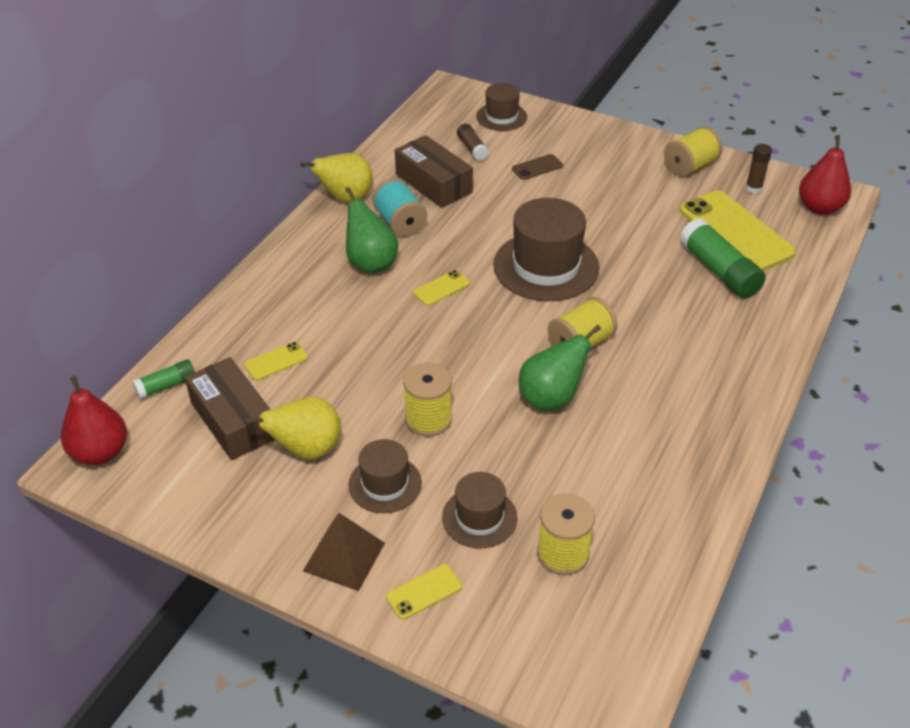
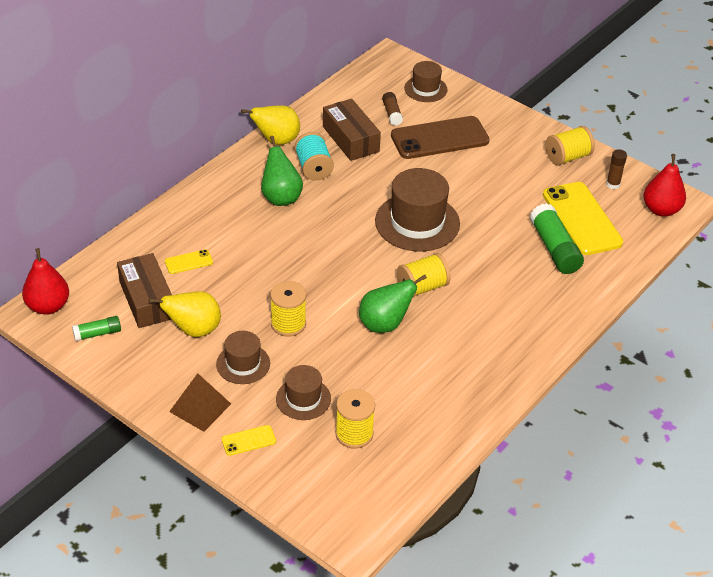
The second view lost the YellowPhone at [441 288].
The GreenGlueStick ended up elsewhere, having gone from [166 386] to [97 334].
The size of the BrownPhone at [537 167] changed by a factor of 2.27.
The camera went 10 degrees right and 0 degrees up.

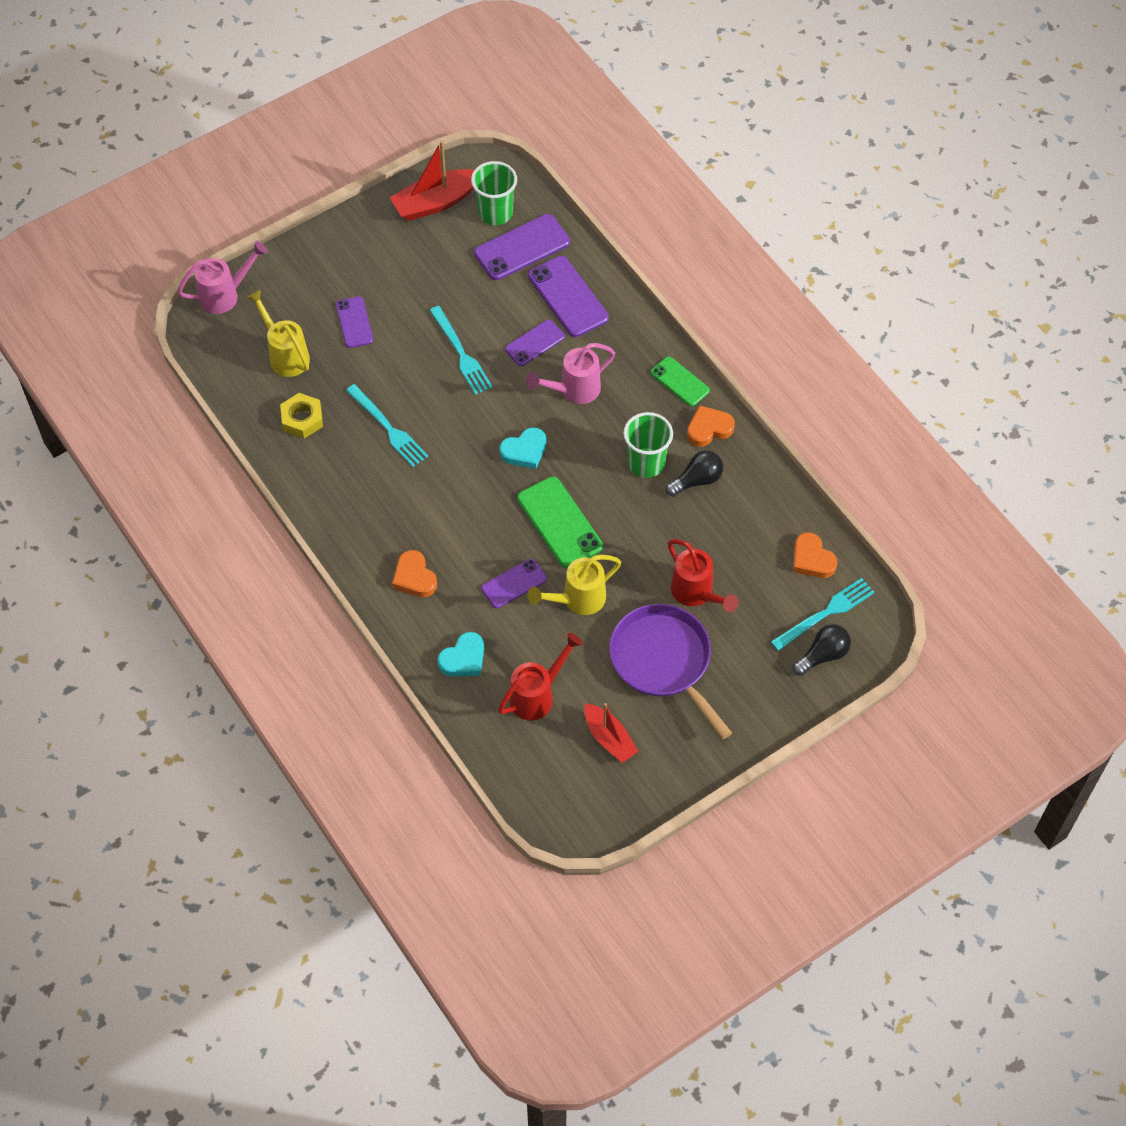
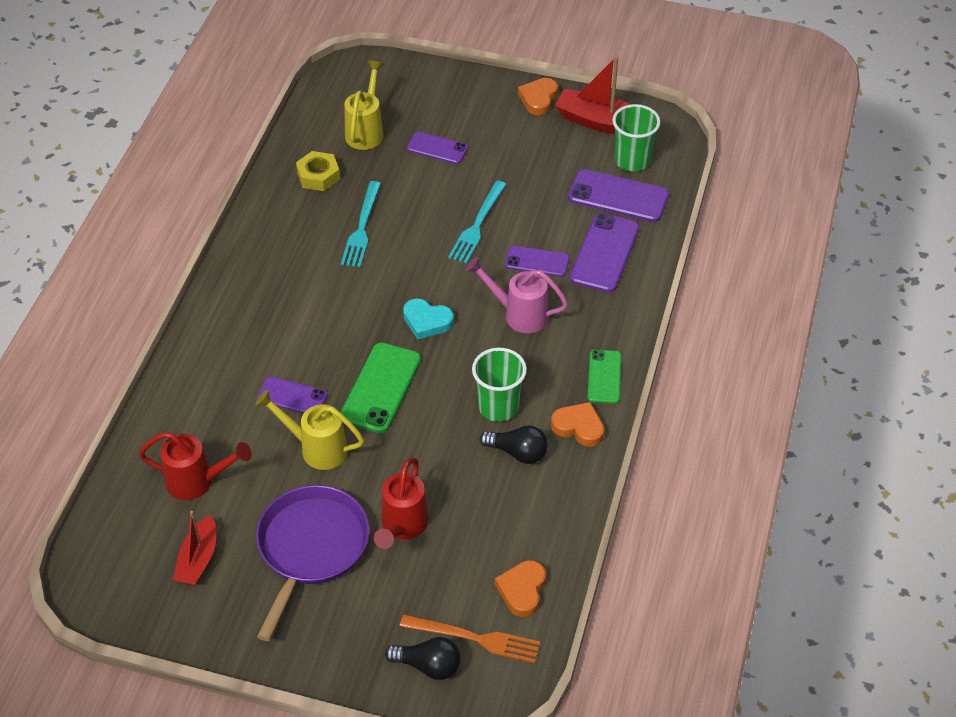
The second view lost the PinkWateringCan at [225 295].
The second view lost the TurquoiseHeart at [463 659].
The OrangeHeart ended up elsewhere, having gone from [414 577] to [538 99].
What was the TurquoiseFork at [826 613] turned into the OrangeFork at [475 638].
The PurplePhone at [354 322] ended up facing another way, 75 degrees clockwise from before.
The camera went 50 degrees right and 10 degrees down.

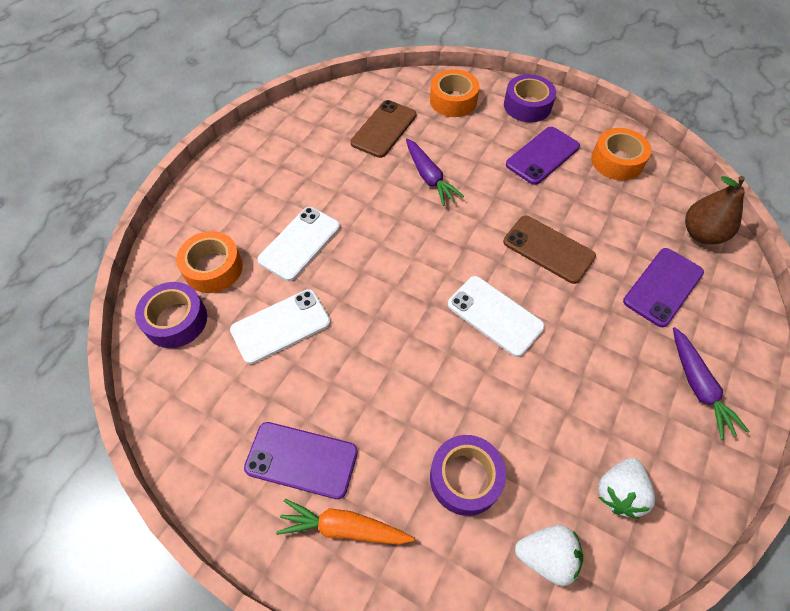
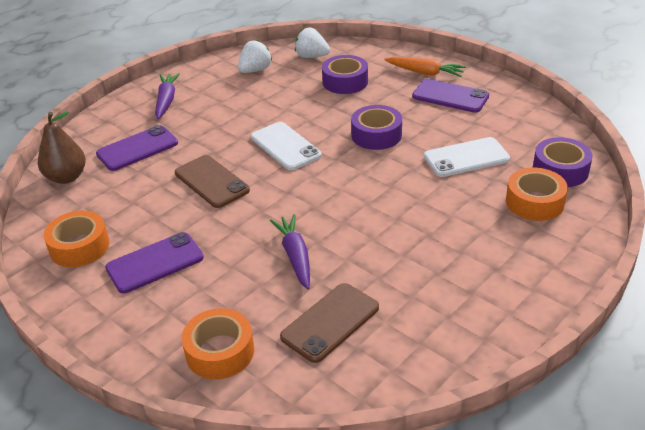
The second view lost the WhitePhone at [299 243].
The PurpleTape ended up elsewhere, having gone from [527 106] to [376 135].
The camera went 165 degrees left and 20 degrees down.

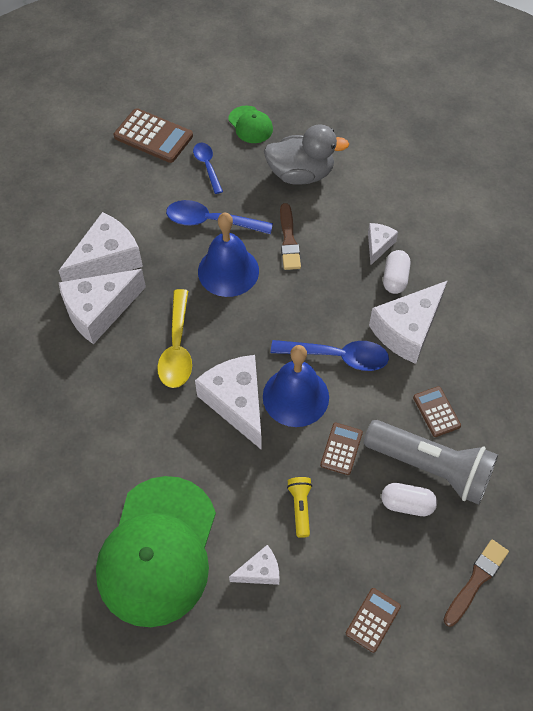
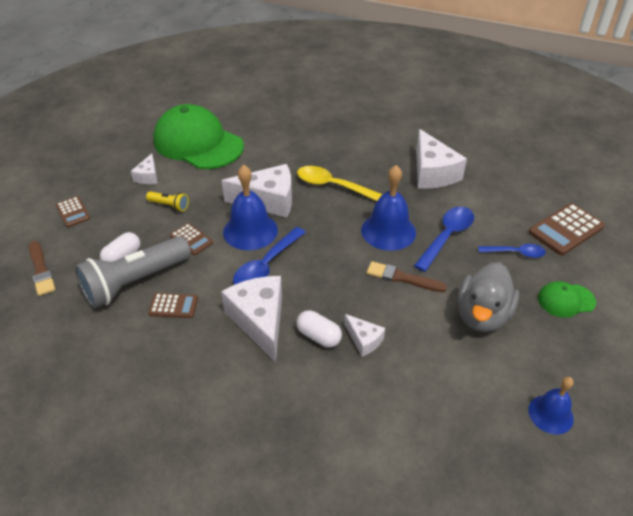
The second view lost the WhiteCheese at [99 311].
The second view gained the BlueBell at [550 414].
The camera went 115 degrees right and 15 degrees down.

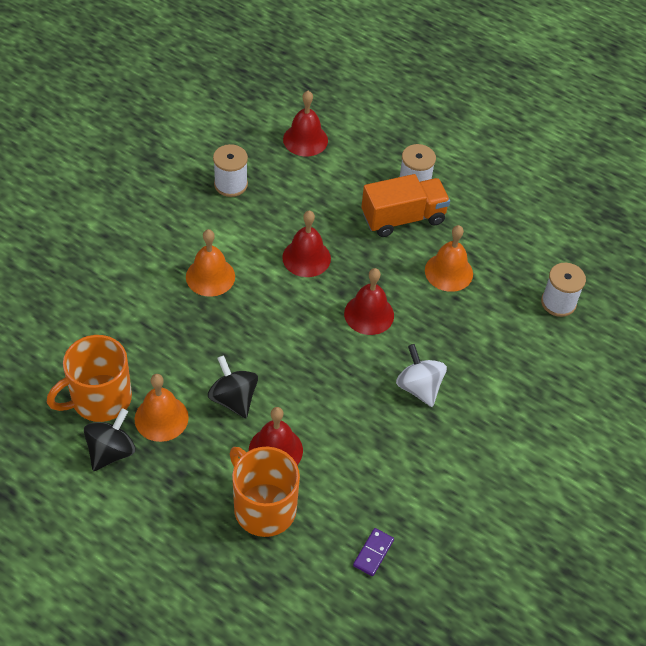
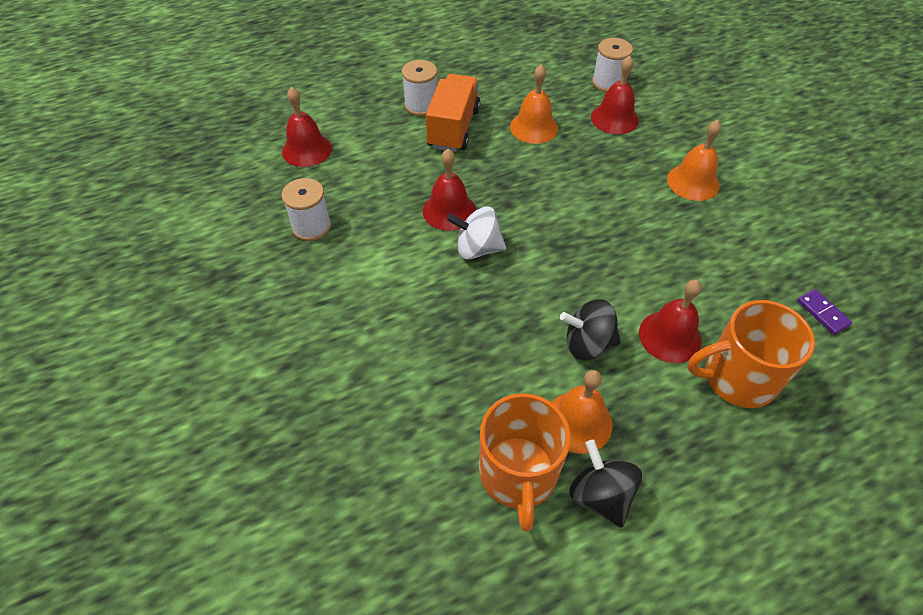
The OrangeBell ended up elsewhere, having gone from [210 276] to [693 182].
The RedBell ended up elsewhere, having gone from [369 314] to [614 118].
The WhiteSpinningTop ended up elsewhere, having gone from [419 387] to [477 248].
The camera went 55 degrees left and 0 degrees up.

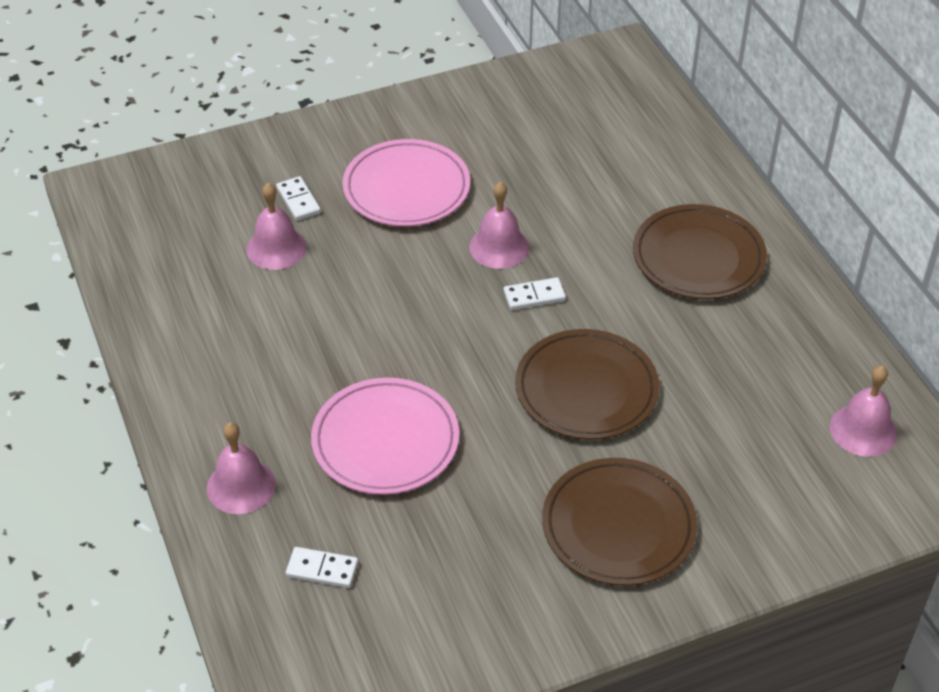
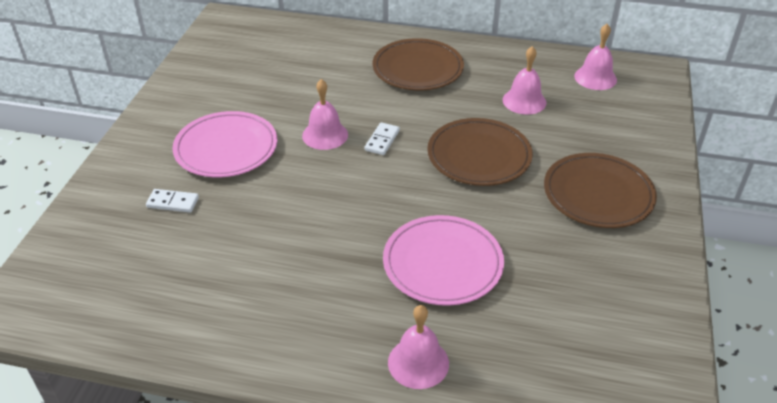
The second view lost the WhiteDomino at [322 569].
The PinkBell ended up elsewhere, having gone from [276 248] to [524 101].
The camera went 55 degrees left and 5 degrees down.

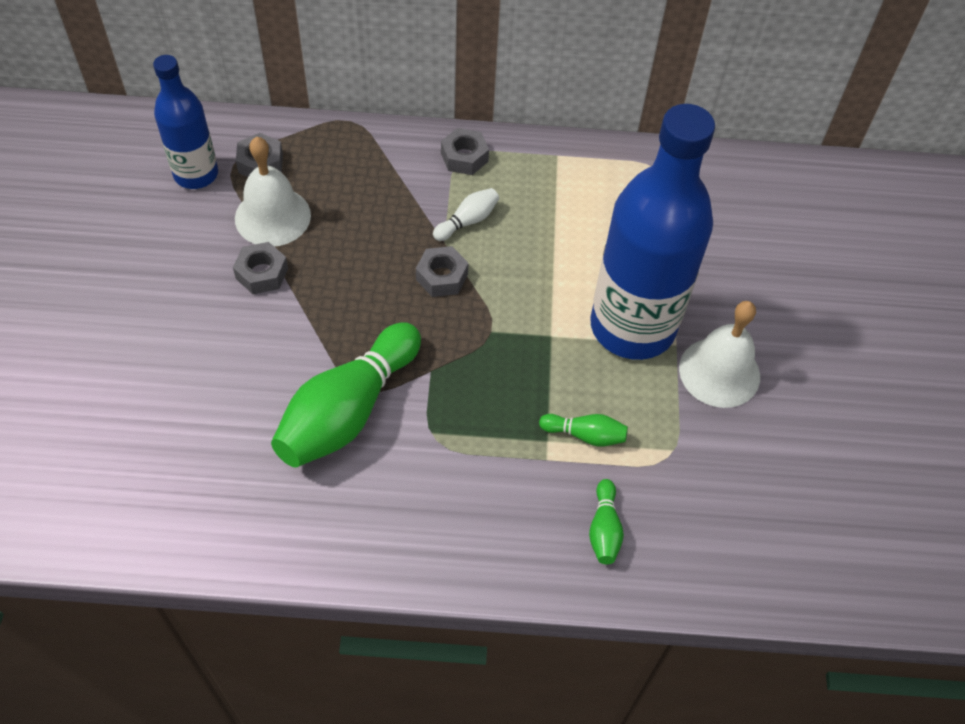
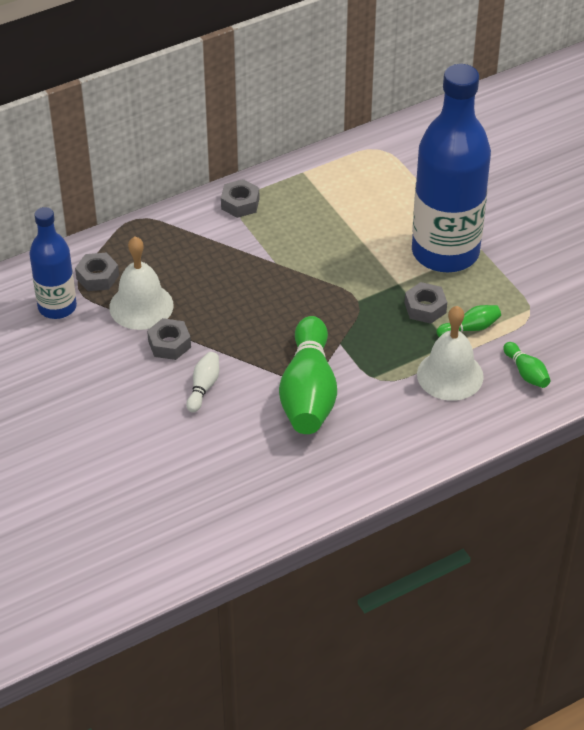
The GreyNut ended up elsewhere, having gone from [442 277] to [425 308].
The WhiteBowlingPin ended up elsewhere, having gone from [467 221] to [203 387].
The WhiteBell ended up elsewhere, having gone from [719 372] to [450 375].
The camera went 30 degrees left and 10 degrees down.

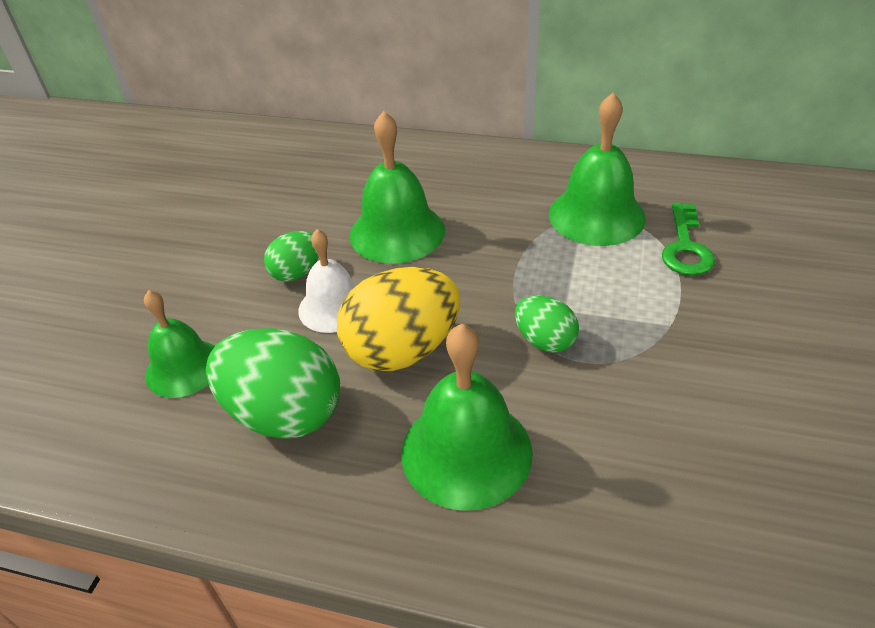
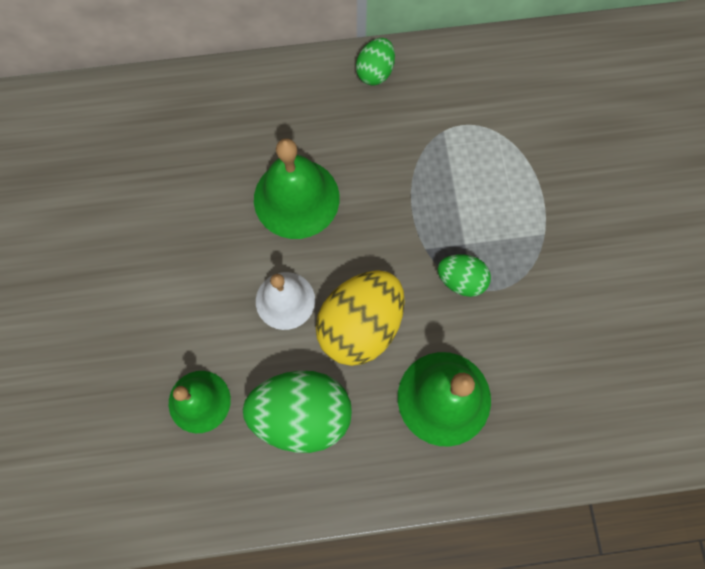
The second view lost the GreenBell at [596 215].
The second view lost the GreenKey at [686 247].
The GreenEgg ended up elsewhere, having gone from [297 273] to [375 72].
The camera went 25 degrees left and 30 degrees up.

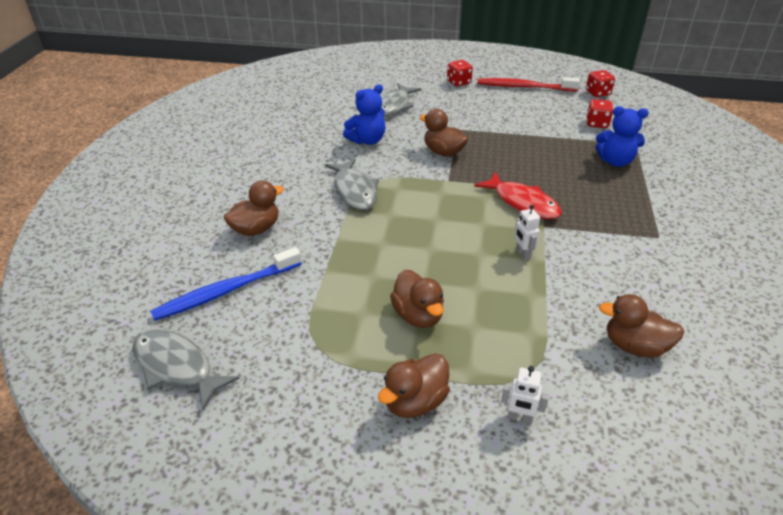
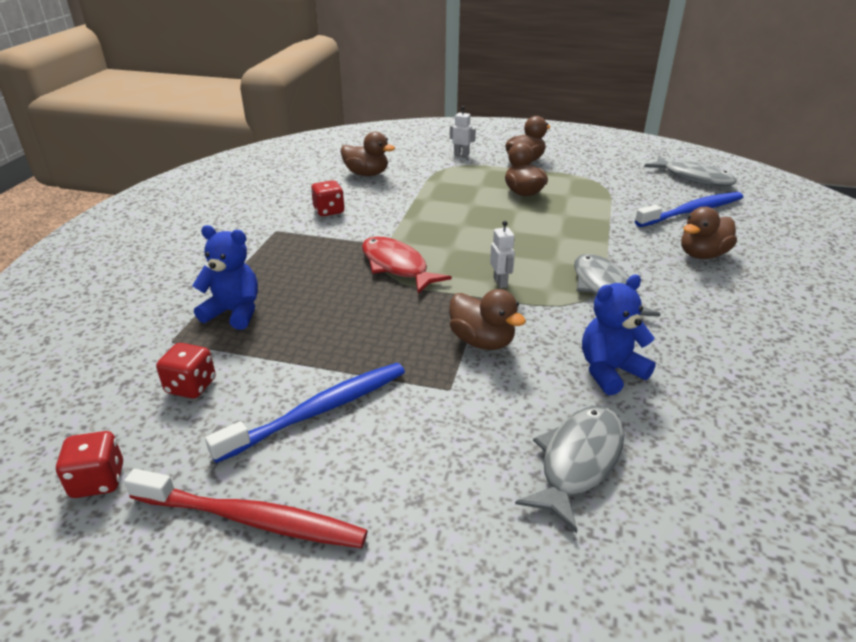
The second view gained the BlueToothbrush at [318 411].
The RedDice ended up elsewhere, having gone from [458 82] to [329 211].
The WhiteRobot ended up elsewhere, having gone from [522 254] to [500 282].
The camera went 175 degrees left and 5 degrees down.

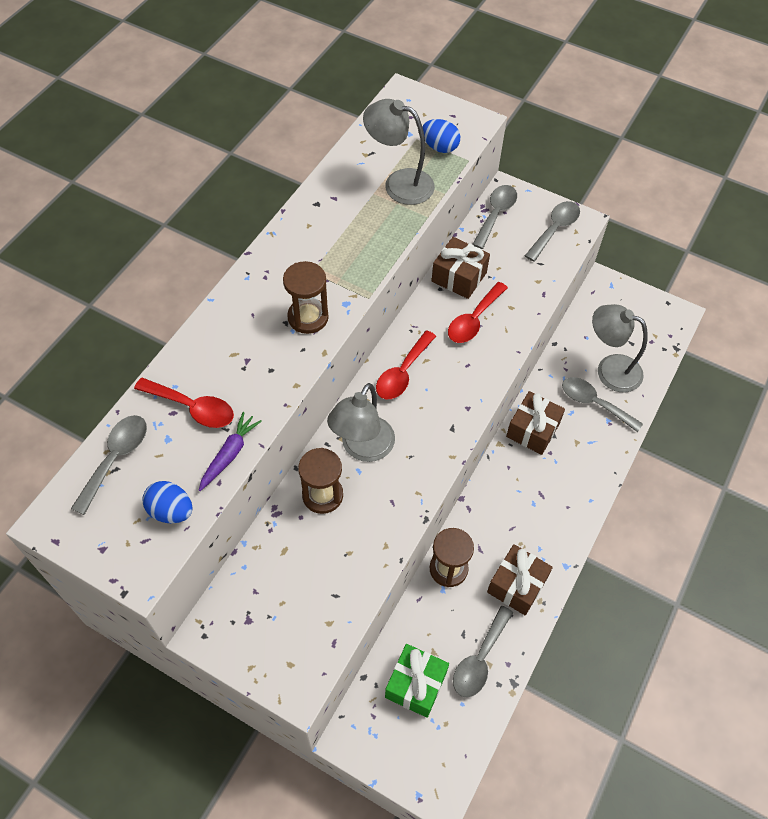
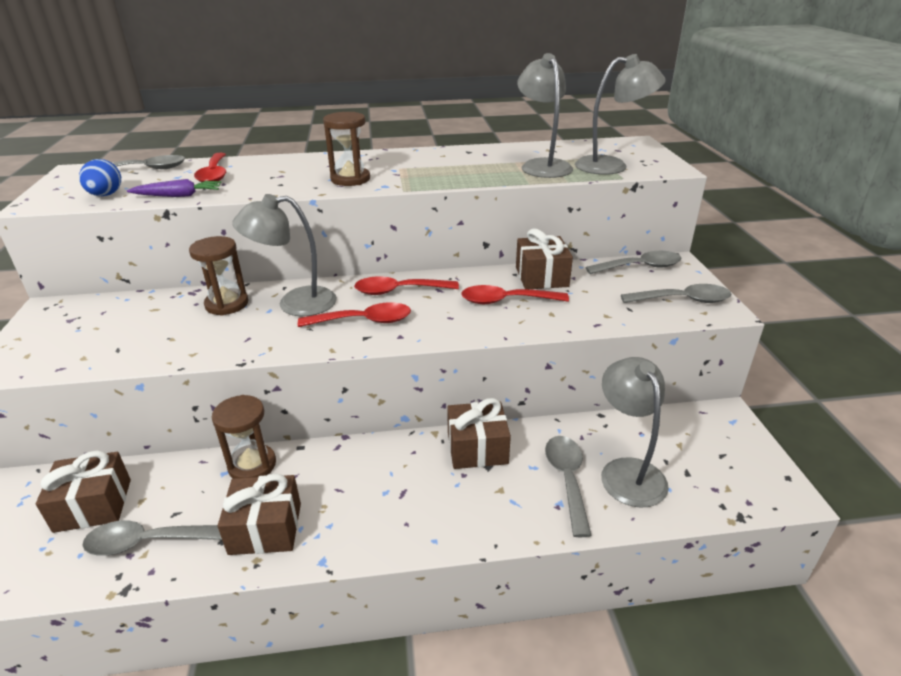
The second view gained the RedSpoon at [363 321].
Where the BlueEgg stood at [440 147], the GreyLamp came to stand at [611 166].
What was the GreenGift at [415 684] turned into the BrownGift at [93 505].
The camera went 55 degrees right and 25 degrees down.

